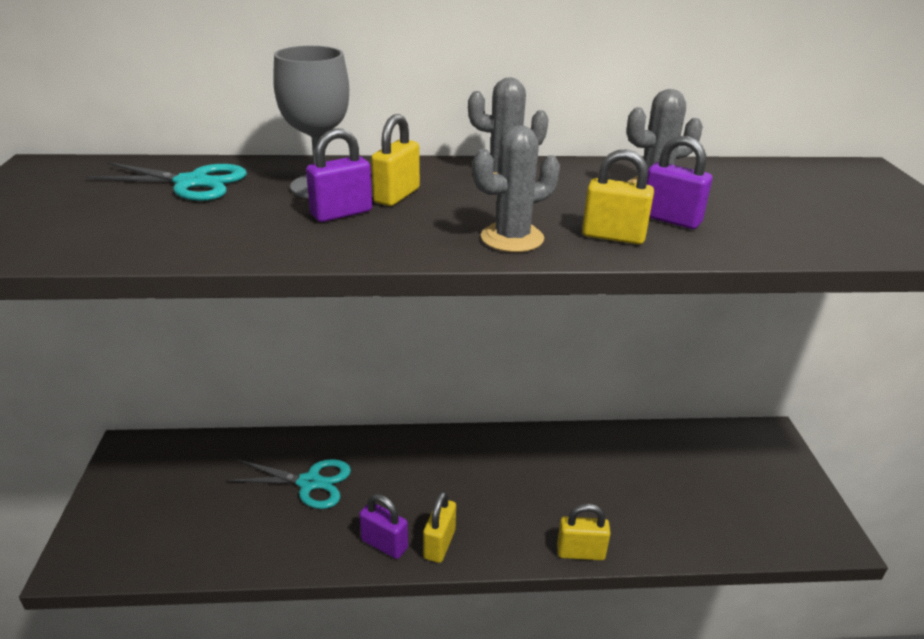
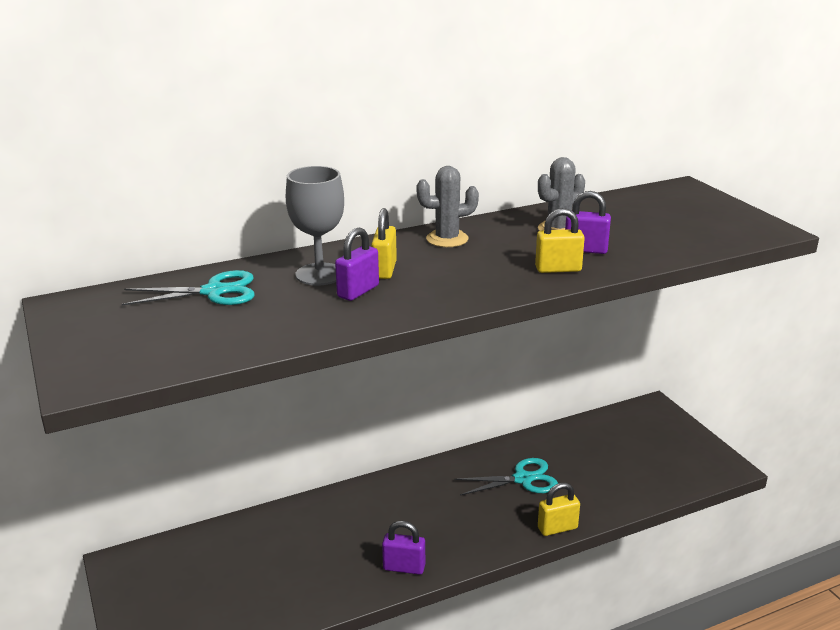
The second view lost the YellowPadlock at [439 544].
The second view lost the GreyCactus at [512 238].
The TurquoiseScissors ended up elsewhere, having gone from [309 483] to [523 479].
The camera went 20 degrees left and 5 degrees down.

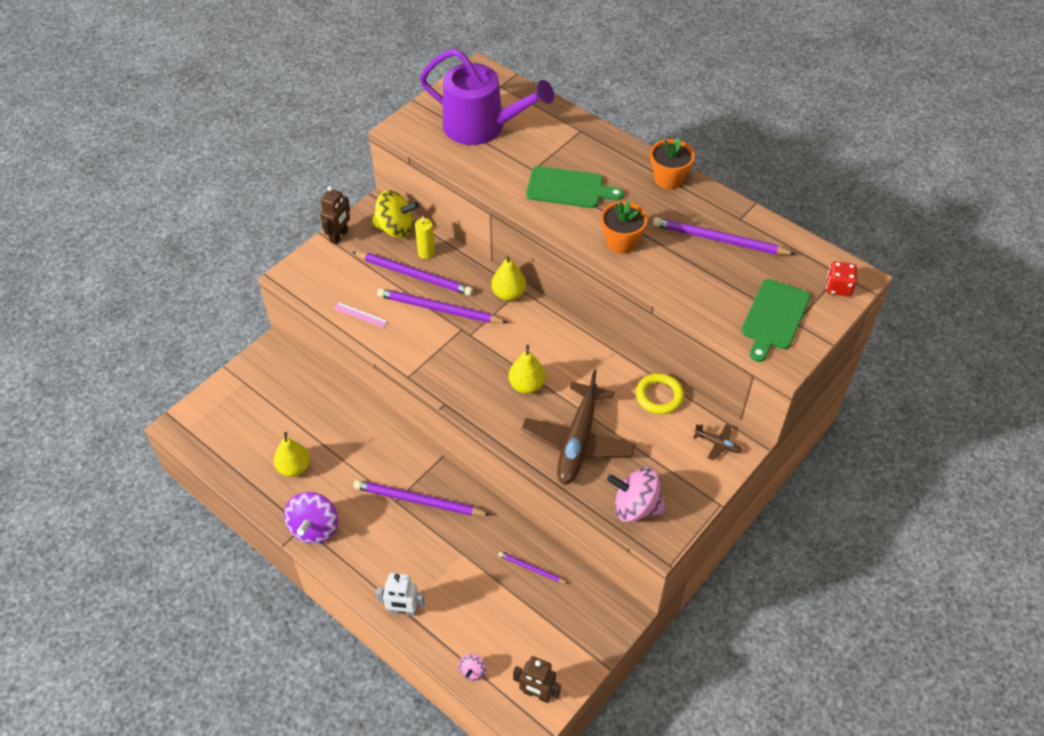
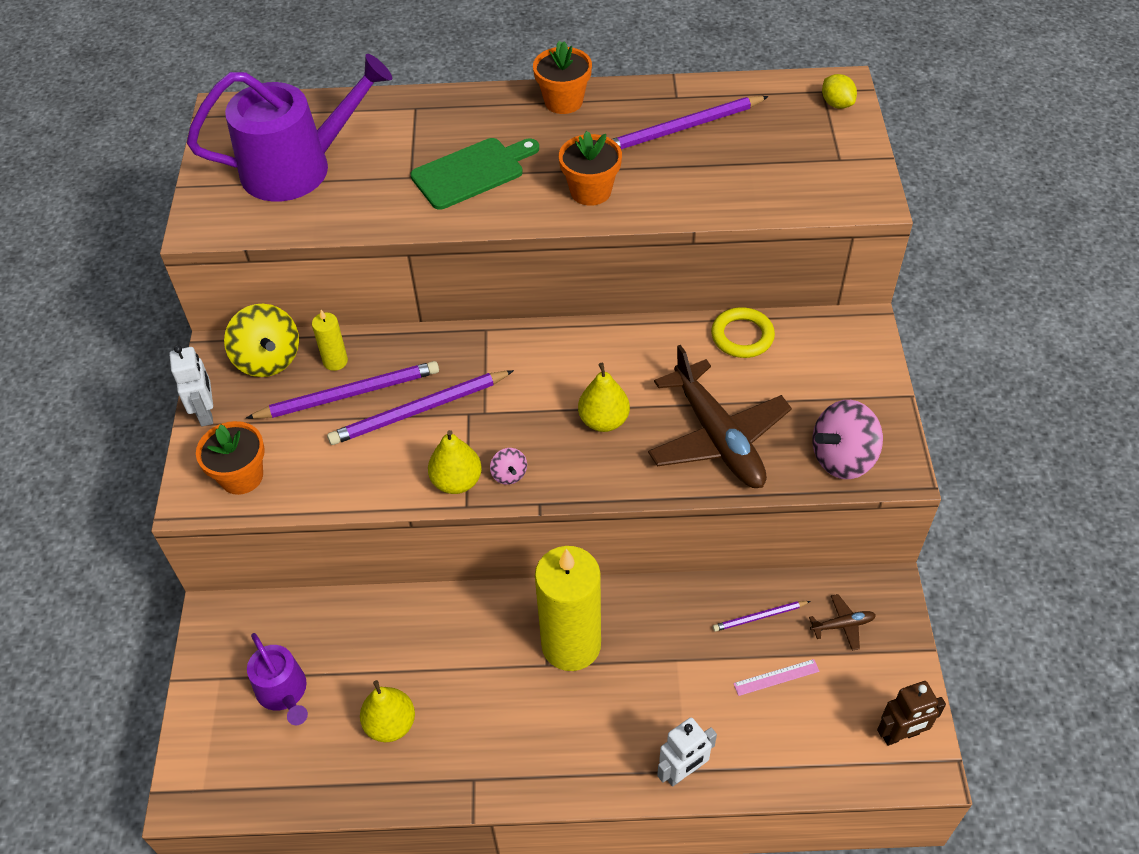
The second view lost the PurpleSpinningTop at [314 528].
The second view lost the GreenCuttingBoard at [774 317].
The second view gained the OrangeFlowerPot at [241 476].
The second view gained the PurpleWateringCan at [284 692].
The PinkRuler ended up elsewhere, having gone from [360 315] to [776 677].
The PinkSpinningTop ended up elsewhere, having gone from [473 671] to [509 474].
The YellowPear ended up elsewhere, having gone from [508 294] to [456 481].
The BrownPlane ended up elsewhere, having gone from [717 444] to [842 625].
Where the PurplePencil stood at [418 501], the YellowCandle came to stand at [571 645].
Where the RedDice stood at [838 287], the YellowLemon came to stand at [837 104].
What was the BrownRobot at [339 236] turned into the WhiteRobot at [206 412].
The YellowSpinningTop at [395 228] ended up facing another way, 90 degrees clockwise from before.
The camera went 40 degrees left and 0 degrees up.

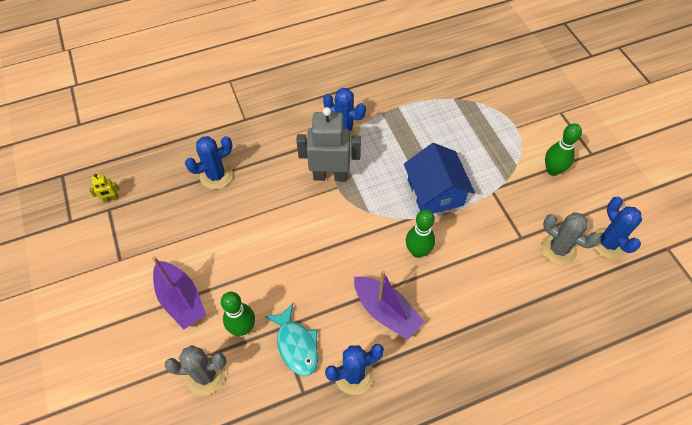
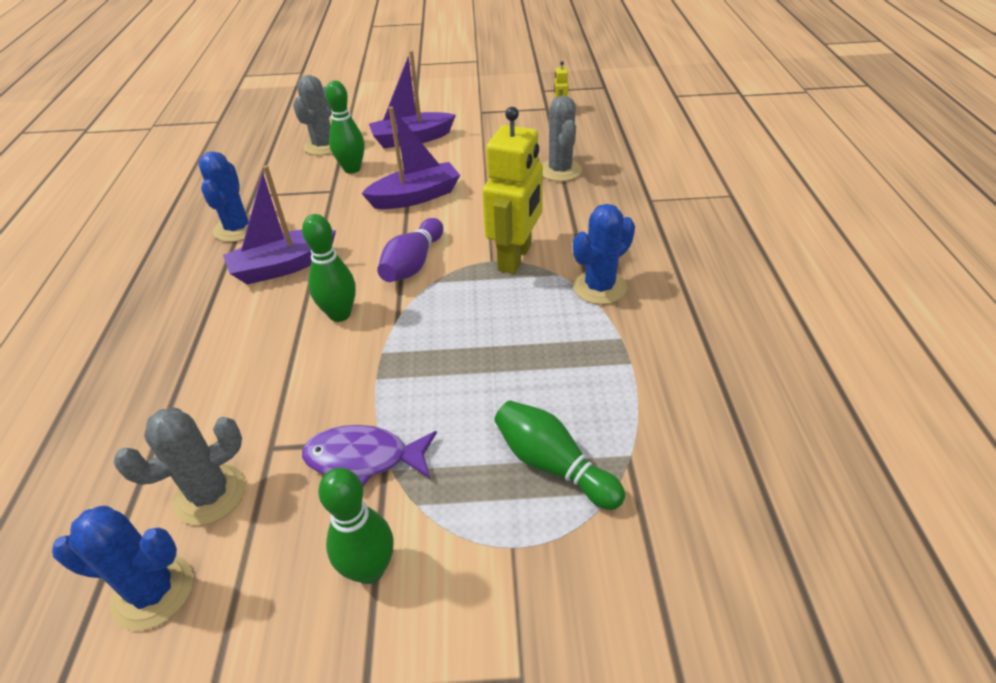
The second view lost the TurquoiseFish at [296 345].
The second view lost the BlueHouse at [435 192].
The second view gained the PurpleFish at [364 459].
The second view gained the PurpleBoat at [416 197].
The second view gained the PurpleBowlingPin at [413 264].
The second view gained the GreenBowlingPin at [553 465].
What was the BlueCactus at [216 176] turned into the GreyCactus at [560 170].
What was the GreyRobot at [330 175] turned into the YellowRobot at [515 258].
The camera went 110 degrees right and 15 degrees down.

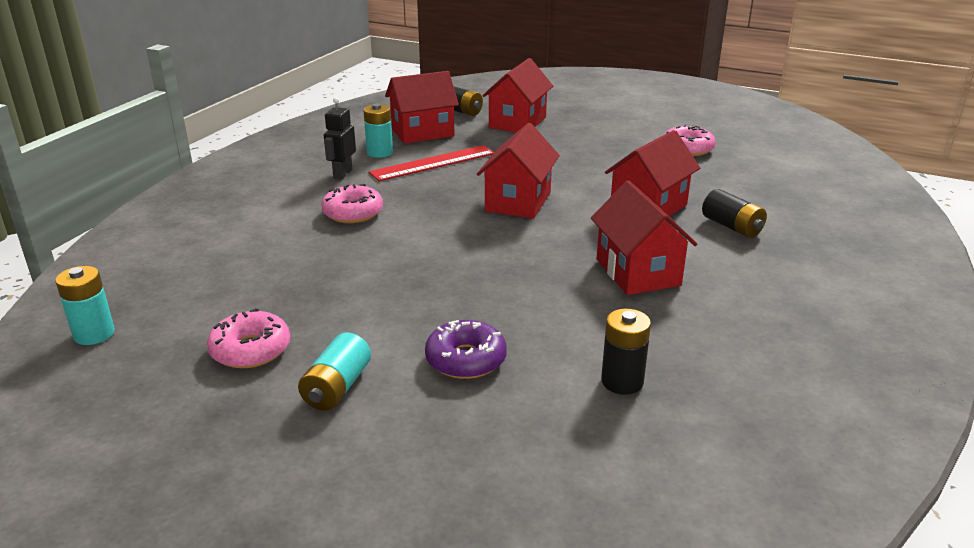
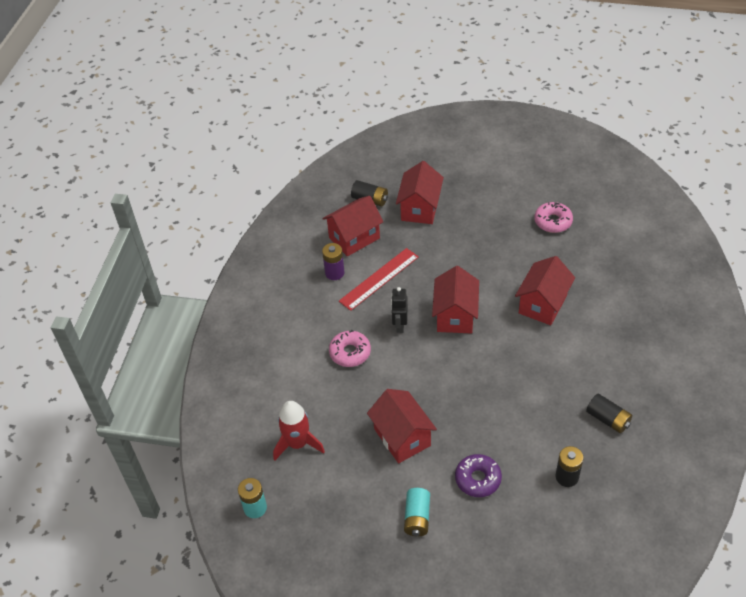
The second view lost the PinkDonut at [250 350].
The second view gained the RedRocket at [297 443].
The BlackRobot ended up elsewhere, having gone from [342 174] to [400 325].
The RedHouse ended up elsewhere, having gone from [637 272] to [402 437].
The BlackBattery ended up elsewhere, having gone from [732 227] to [608 419].
What was the TurquoiseBattery at [380 152] turned into the PurpleBattery at [334 273].
The camera went 10 degrees left and 20 degrees up.

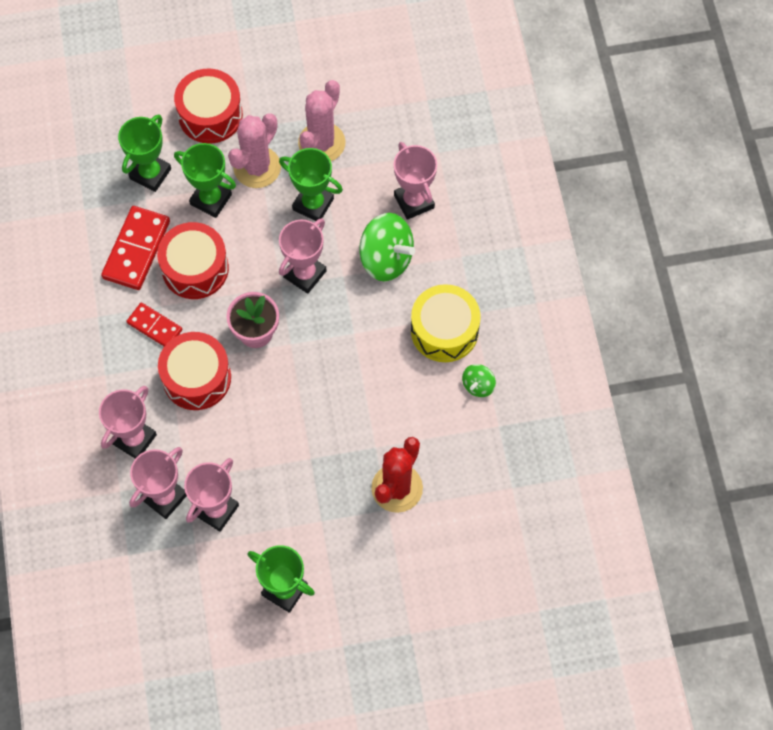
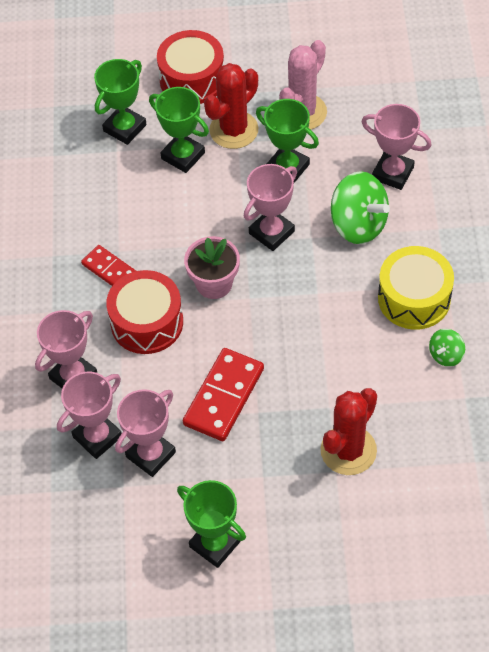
The second view lost the RedDrum at [195 268].
The RedDomino ended up elsewhere, having gone from [136 250] to [224 397].
What was the PinkCactus at [257 167] turned into the RedCactus at [234 130].
The PinkTrophy at [414 201] ended up facing another way, 45 degrees counterclockwise from before.
The camera went 10 degrees right and 10 degrees down.

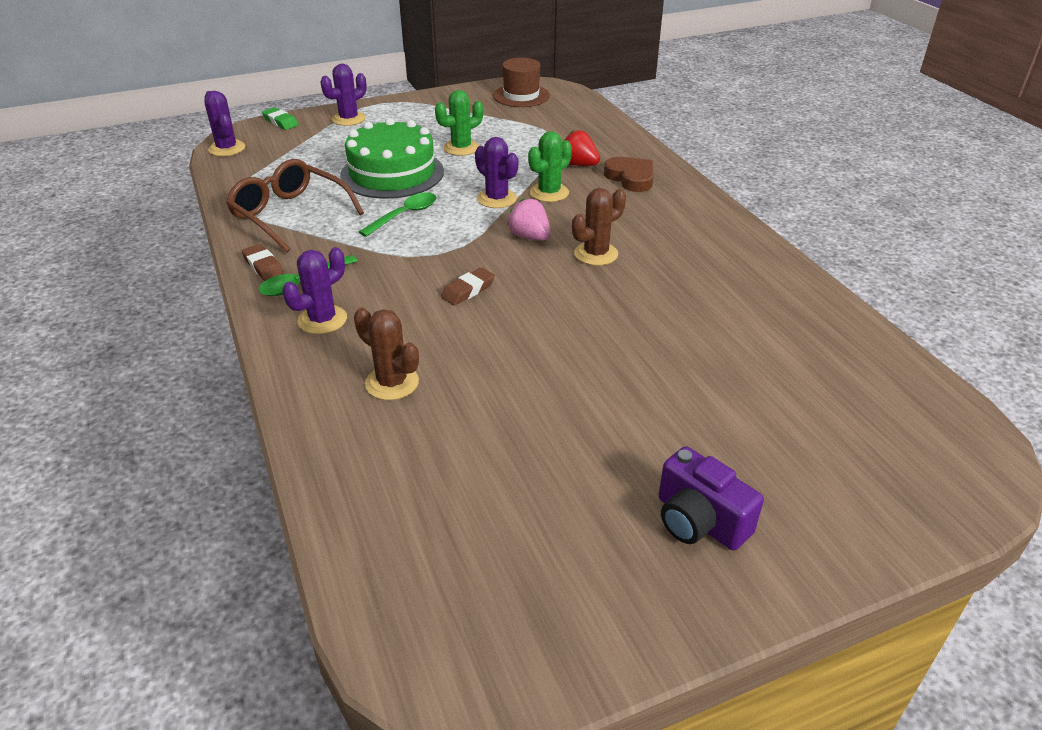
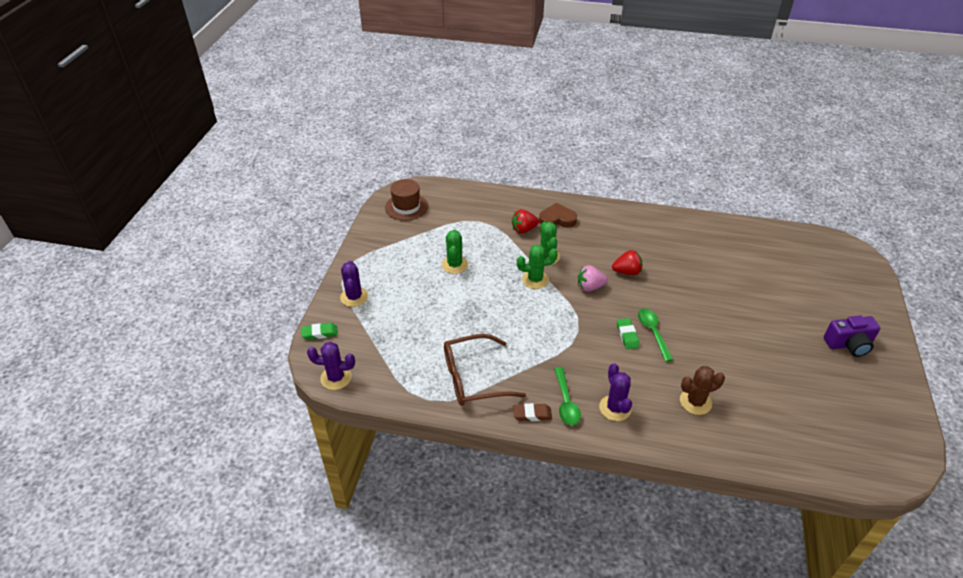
The second view lost the GreenCake at [392 173].
The GreenSpoon ended up elsewhere, having gone from [404 215] to [653 332].
Where the BrownCactus stood at [596 254], the RedStrawberry came to stand at [627 272].
What was the BrownEraser at [468 290] turned into the GreenEraser at [627 335].
What was the PurpleCactus at [497 199] turned into the GreenCactus at [535 279].
The camera went 55 degrees left and 5 degrees up.

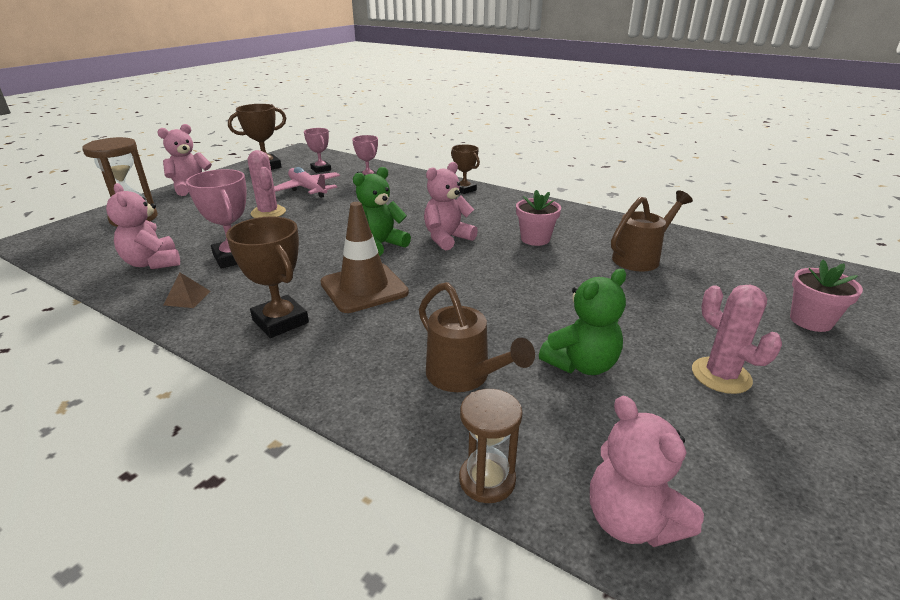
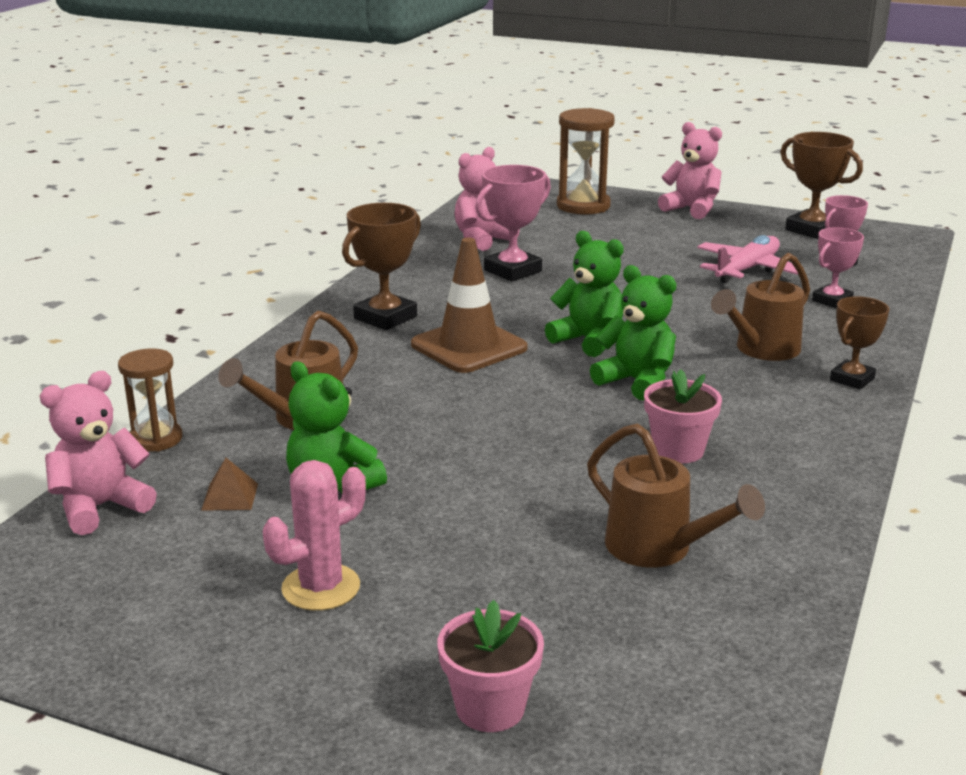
The second view lost the PinkCactus at [268 213].
The second view gained the BrownWateringCan at [761 350].
The BrownPyramid ended up elsewhere, having gone from [187 298] to [230 496].
What was the PinkTeddyBear at [447 238] turned into the GreenTeddyBear at [636 382].
The camera went 80 degrees right and 5 degrees down.

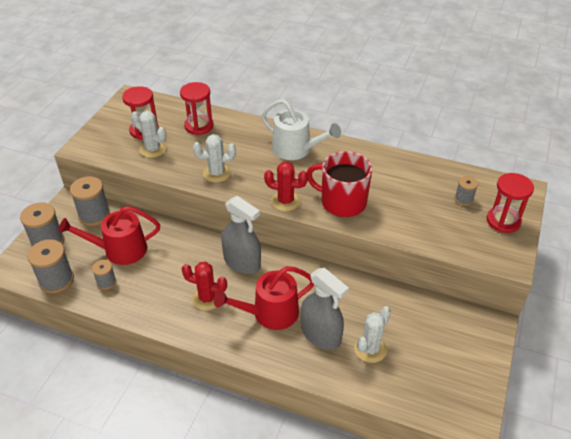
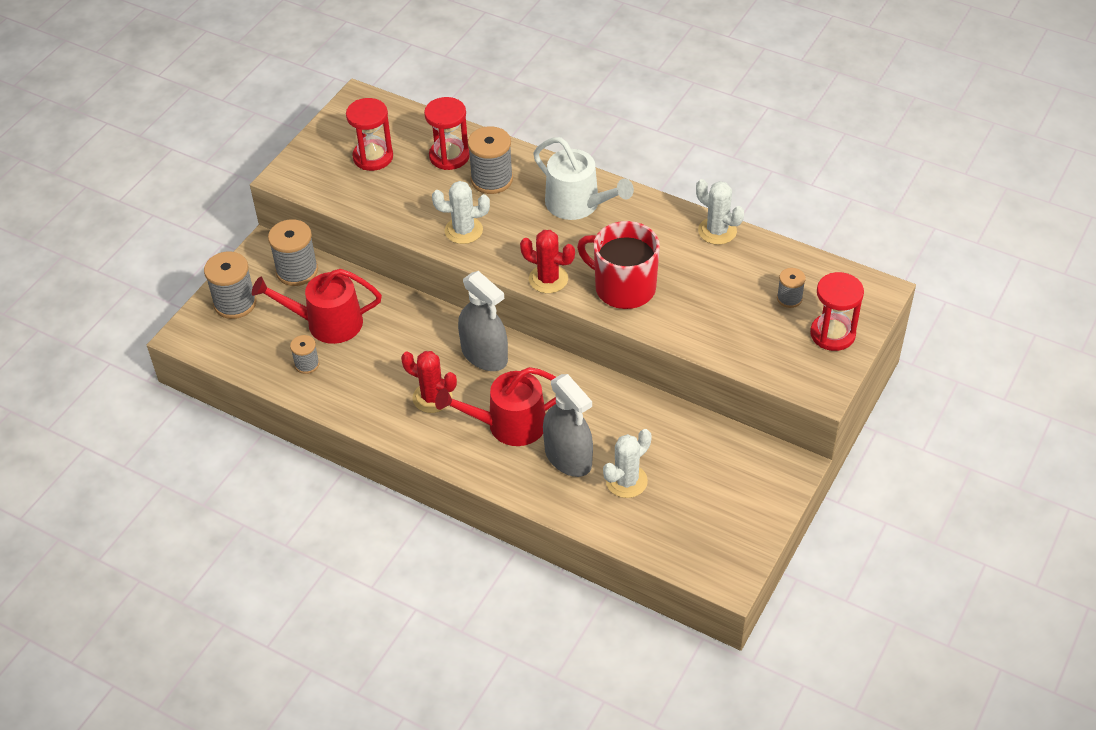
The GreySpool ended up elsewhere, having gone from [56 280] to [492 179].
The WhiteCactus ended up elsewhere, having gone from [153 149] to [717 231].
The camera went 10 degrees right and 5 degrees up.

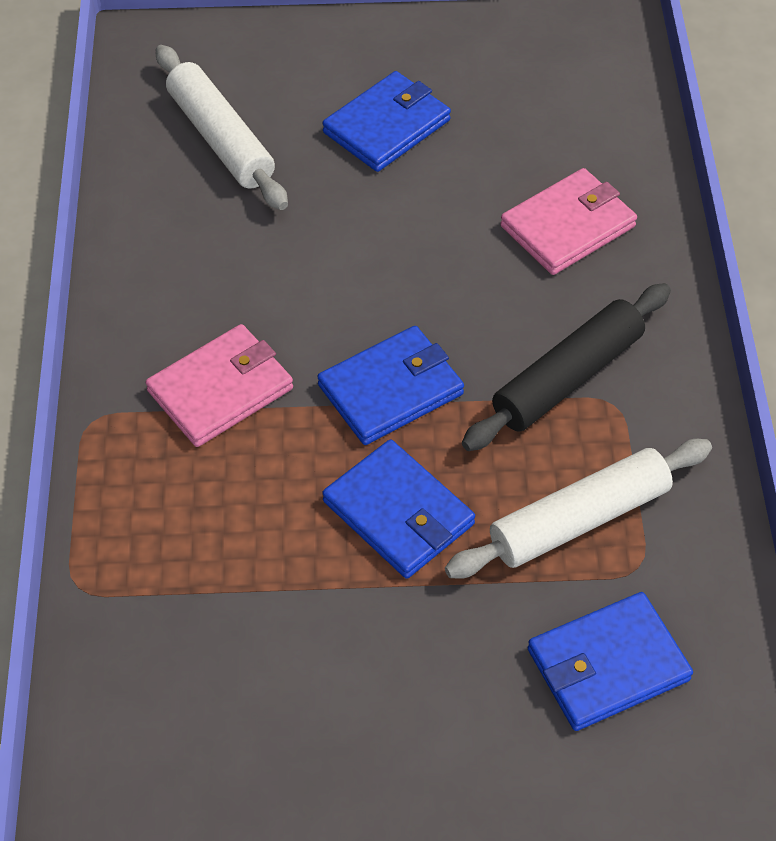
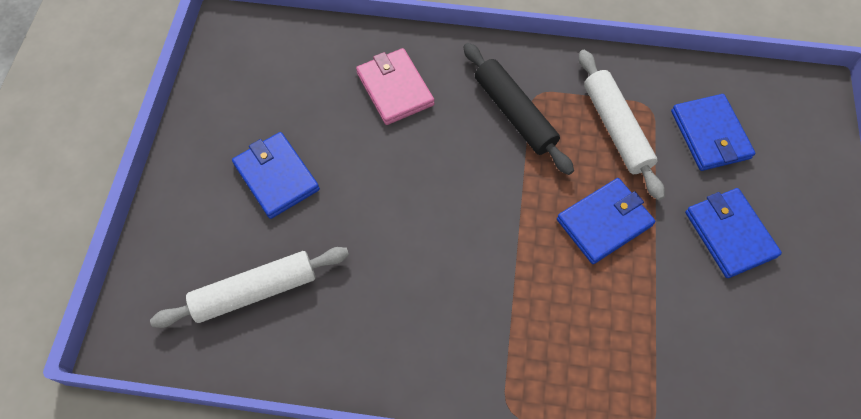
The second view lost the PinkWallet at [221 390].
The BlueWallet ended up elsewhere, having gone from [391 389] to [729 234].
The camera went 80 degrees left and 10 degrees up.

